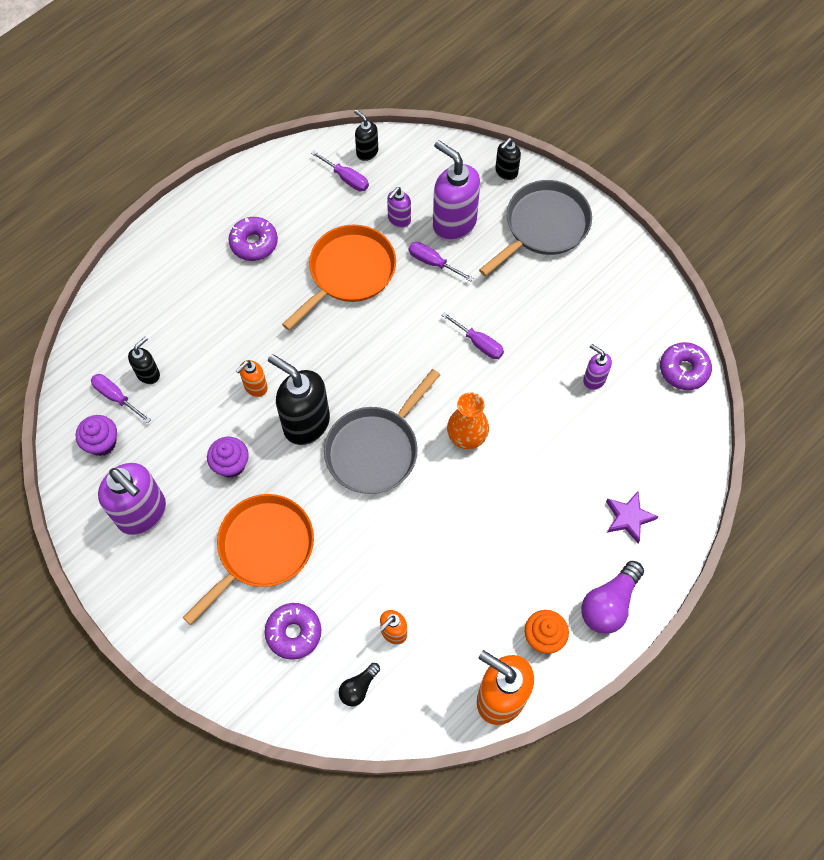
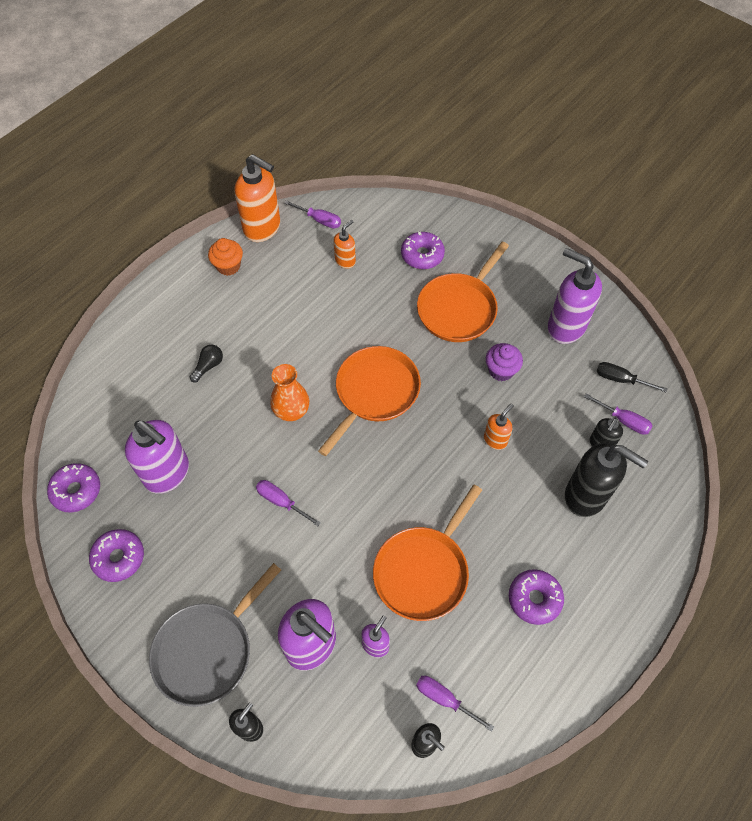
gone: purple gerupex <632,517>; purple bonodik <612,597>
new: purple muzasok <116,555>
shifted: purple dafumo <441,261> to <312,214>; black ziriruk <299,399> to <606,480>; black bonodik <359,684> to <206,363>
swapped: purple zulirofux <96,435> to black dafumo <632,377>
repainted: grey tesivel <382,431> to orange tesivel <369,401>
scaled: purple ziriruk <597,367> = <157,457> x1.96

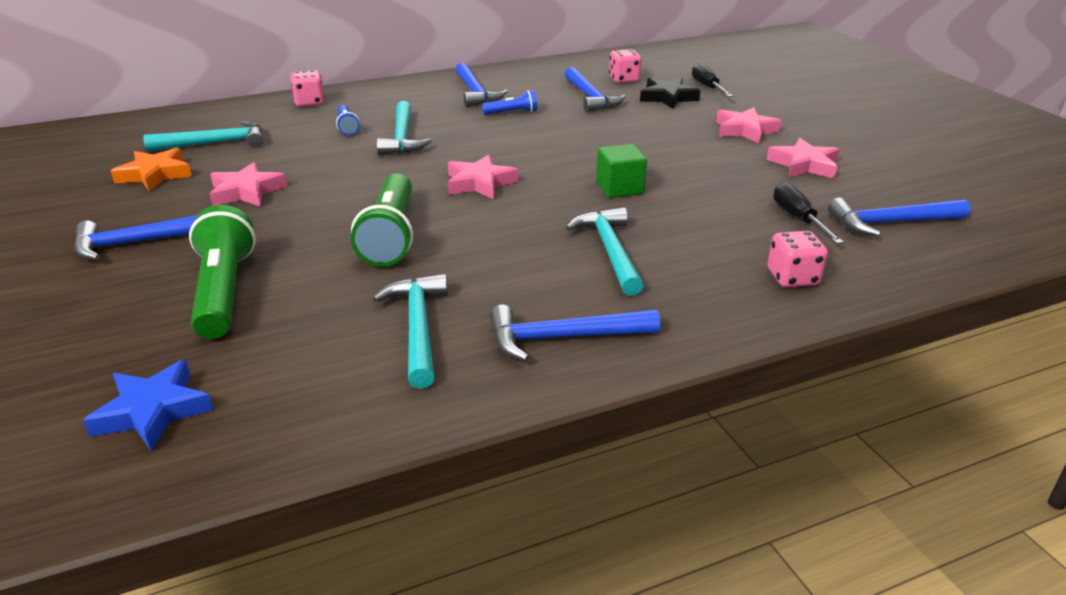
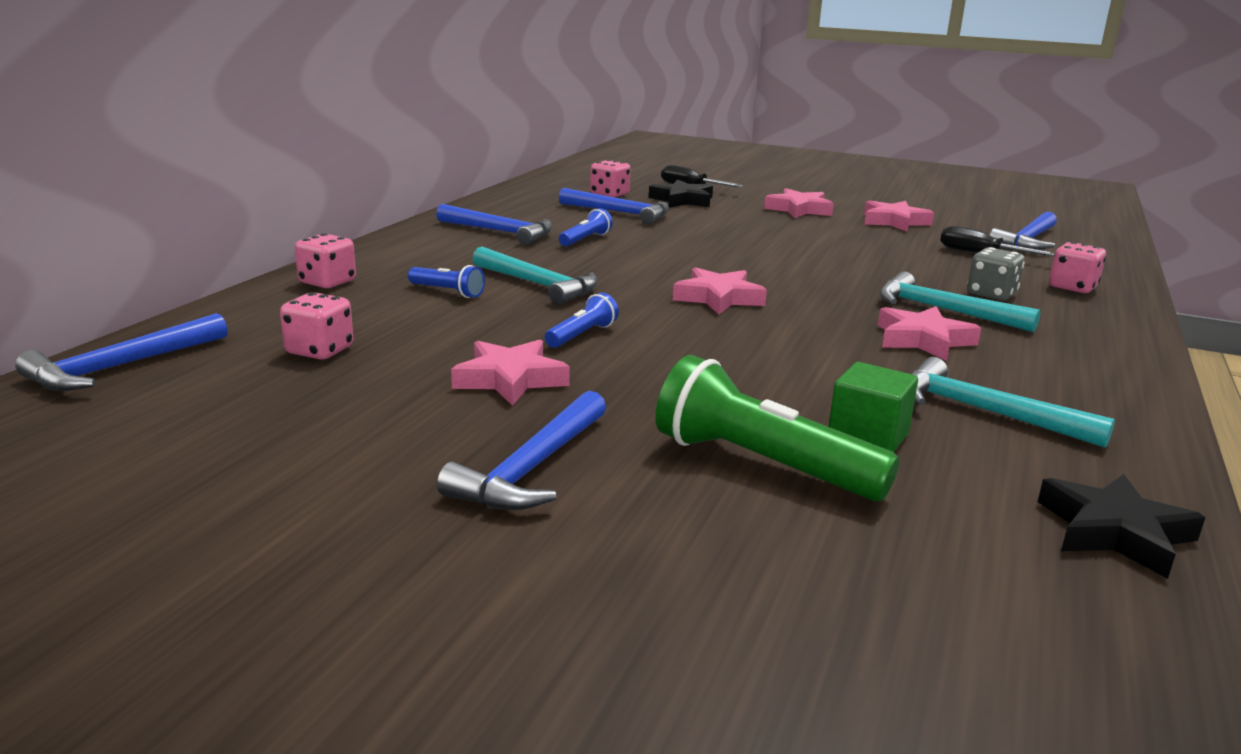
gone: orange gerupex <151,169>; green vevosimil <382,220>; blue gerupex <148,405>
new: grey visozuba <996,273>; blue vevosimil <582,320>; pink gerupex <929,333>; black gerupex <1122,526>
shifted: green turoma <621,171> to <873,407>; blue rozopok <575,332> to <121,352>
swapped: turquoise rozopok <203,136> to pink visozuba <316,326>

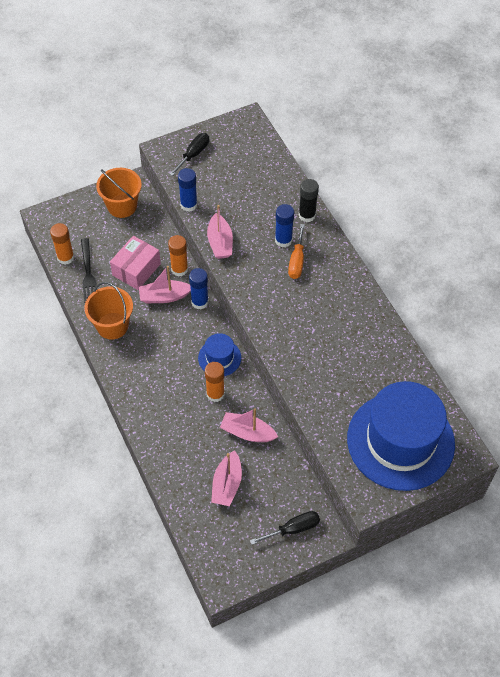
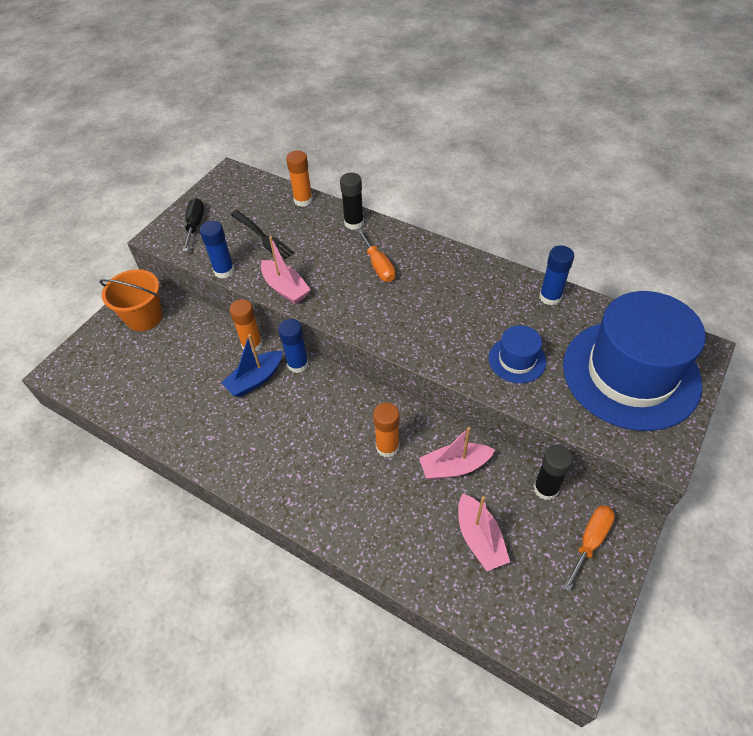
gone: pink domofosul <135,263>; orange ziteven <108,310>
new: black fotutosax <553,472>
shifted: blue fotutosax <284,226> to <556,275>; orange fotutosax <62,244> to <299,179>; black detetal <89,270> to <262,234>; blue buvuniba <219,354> to <517,354>
repainted: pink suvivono <165,284> to blue suvivono <252,365>; black dafumo <285,528> to orange dafumo <589,548>

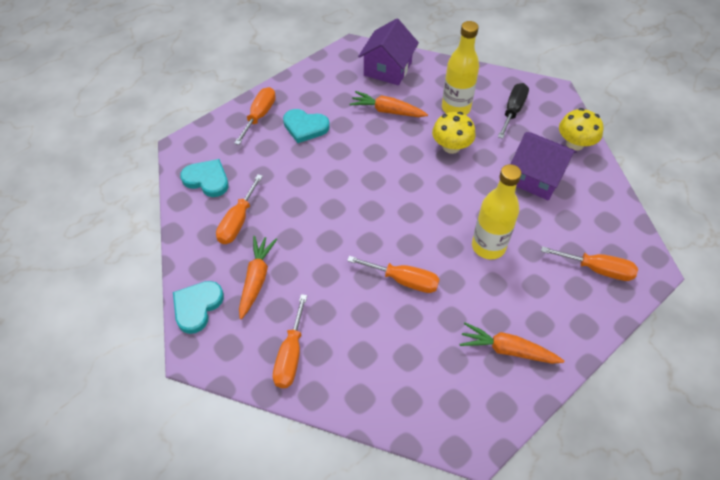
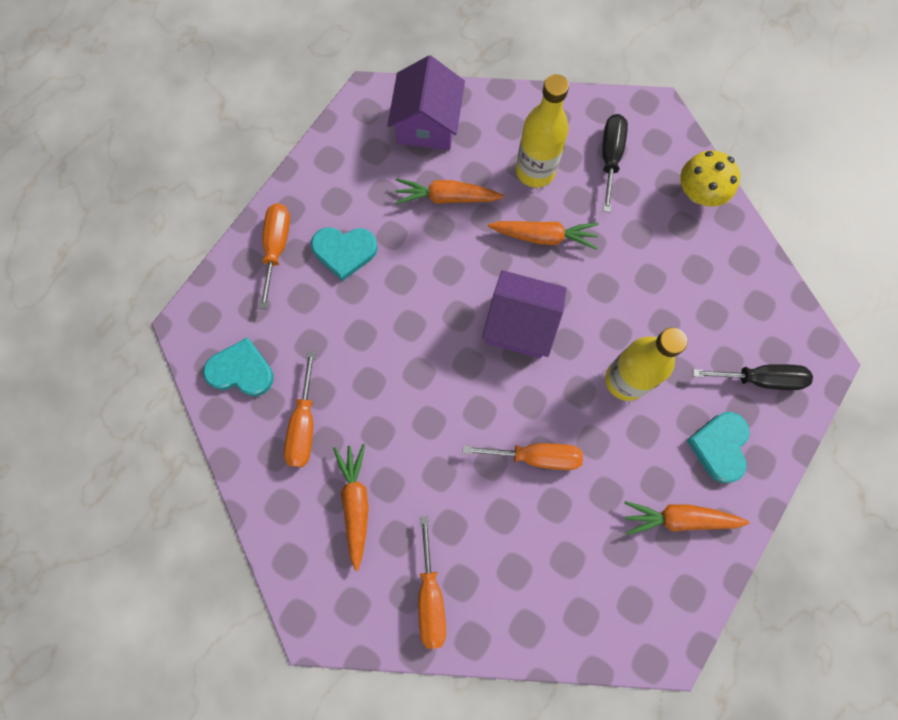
shifted: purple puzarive <544,166> to <524,314>; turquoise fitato <198,307> to <718,447>
swapped: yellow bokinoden <454,133> to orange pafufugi <543,235>
repainted: orange dafumo <589,263> to black dafumo <753,377>

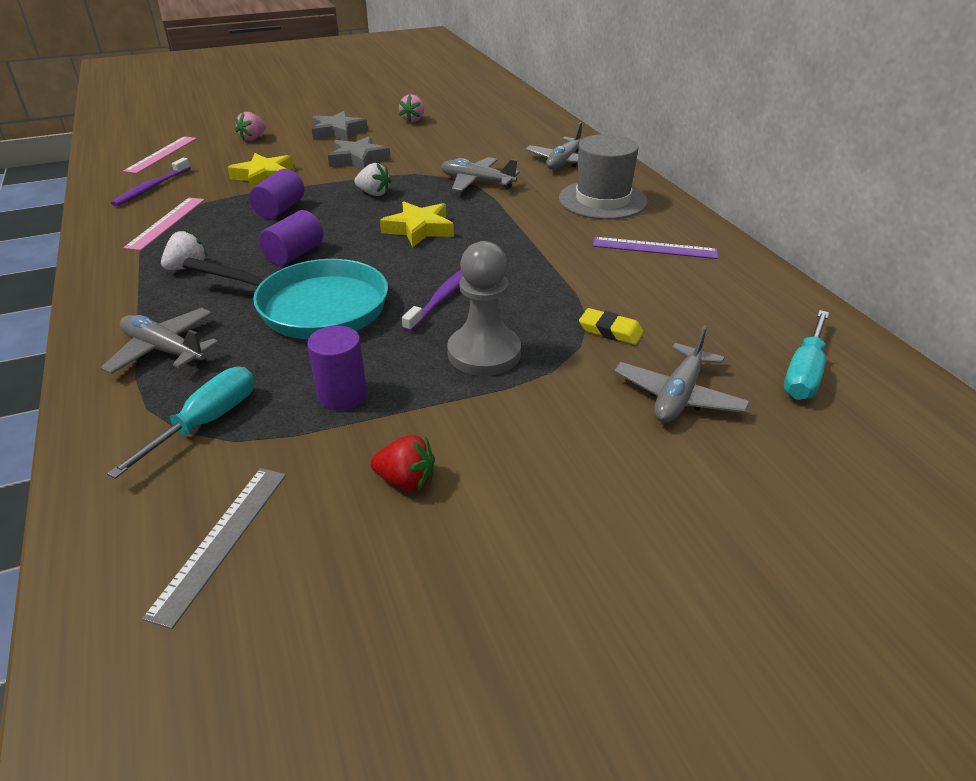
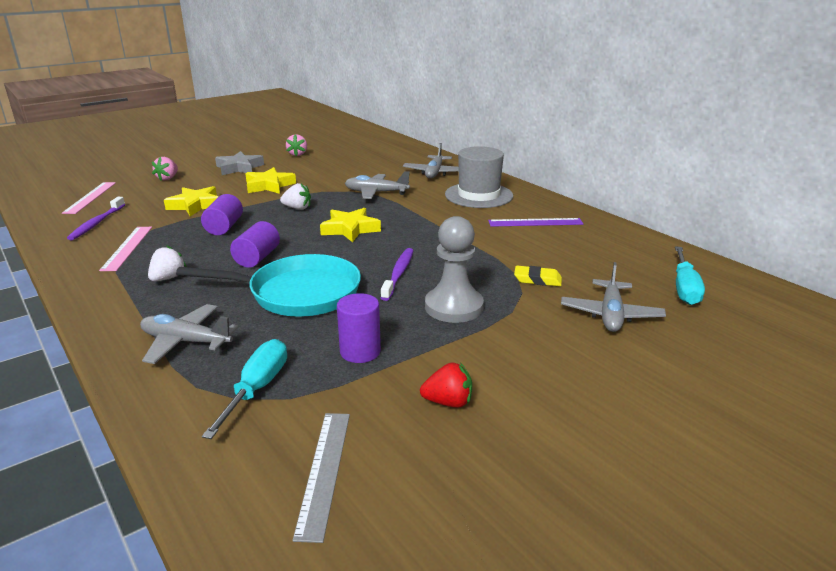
repainted: grey gerupex <359,153> to yellow gerupex <270,180>

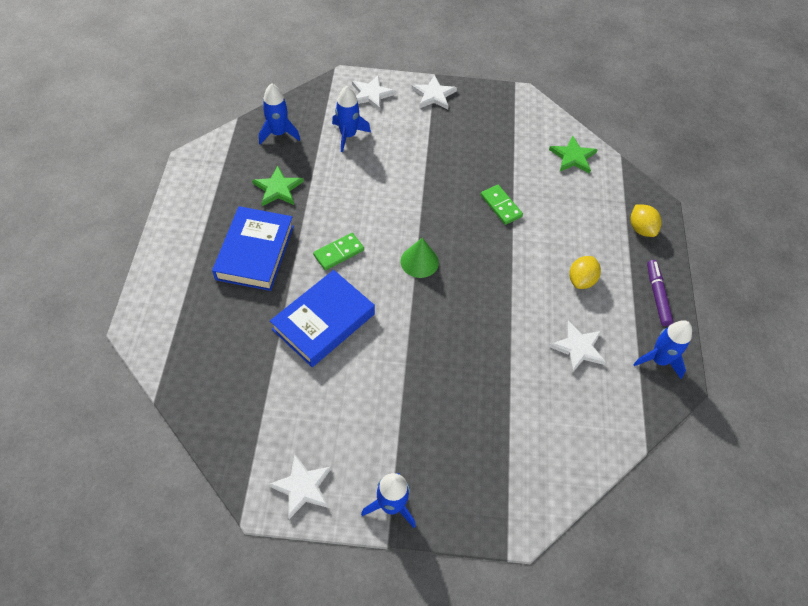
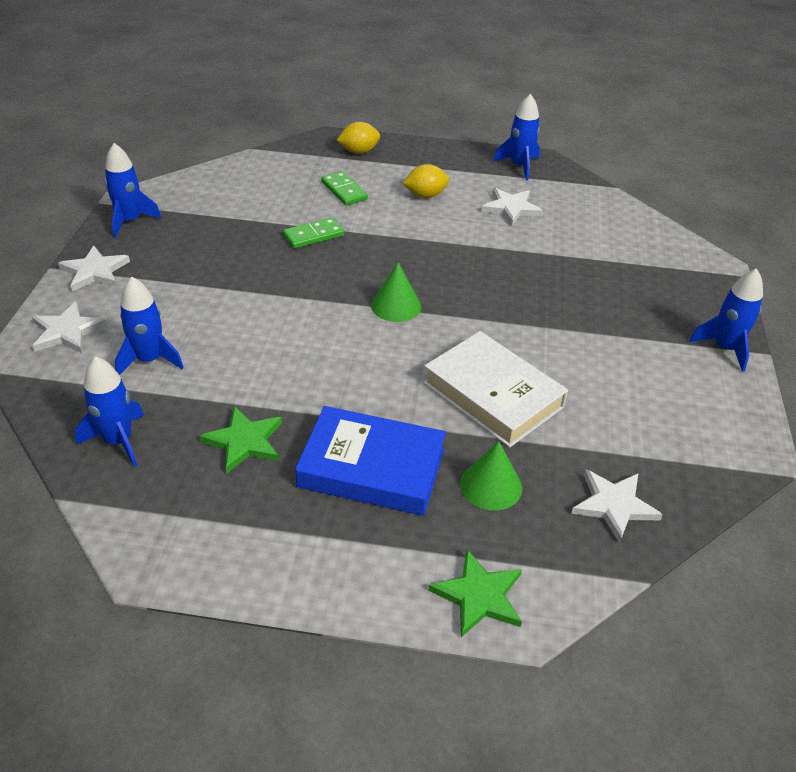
gone: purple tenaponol <660,293>
new: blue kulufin <133,190>; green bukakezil <491,476>
shifted: green gerupex <573,154> to <475,593>; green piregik <338,251> to <344,188>; white gerupex <299,486> to <617,506>
repainted: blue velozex <322,318> to white velozex <495,389>
rotated: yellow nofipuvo <585,272> = <426,181> 45 degrees counterclockwise

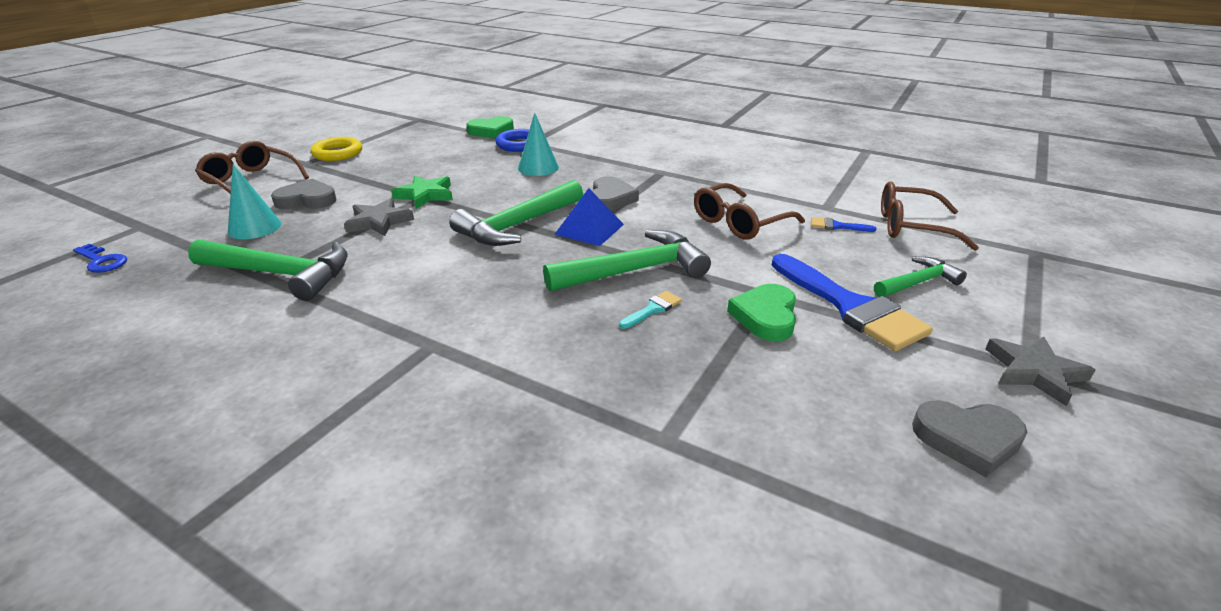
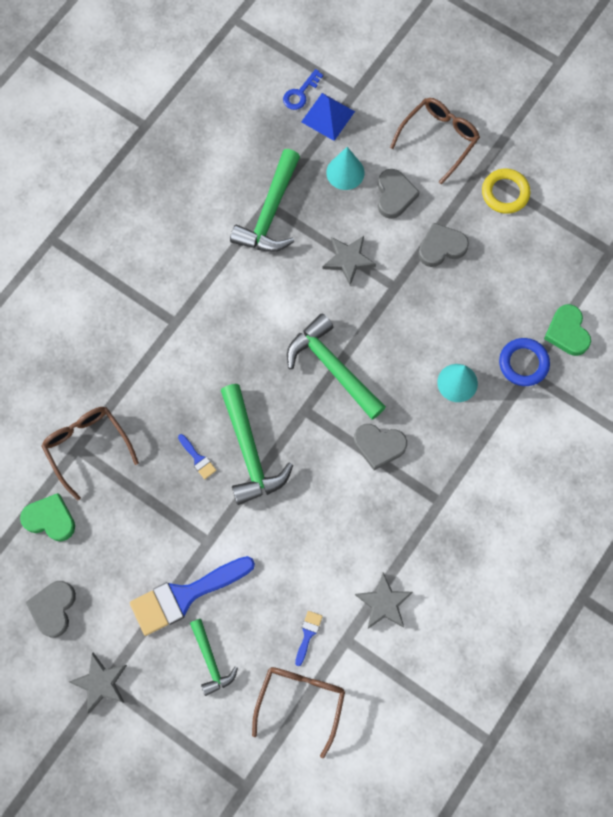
gone: green gerupex <422,192>
new: grey fitato <443,245>; grey gerupex <384,600>
shifted: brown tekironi <749,211> to <90,454>; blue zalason <589,217> to <328,117>; green fitato <761,312> to <47,517>
repainted: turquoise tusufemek <650,310> to blue tusufemek <197,456>

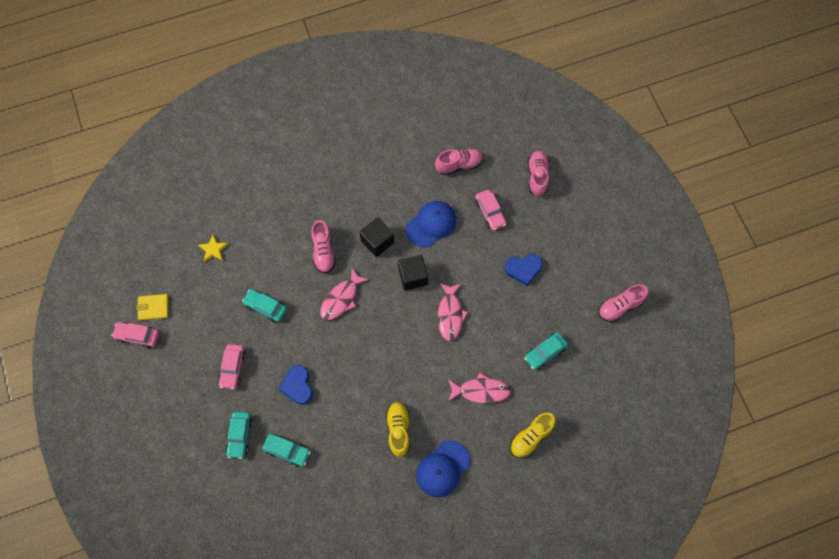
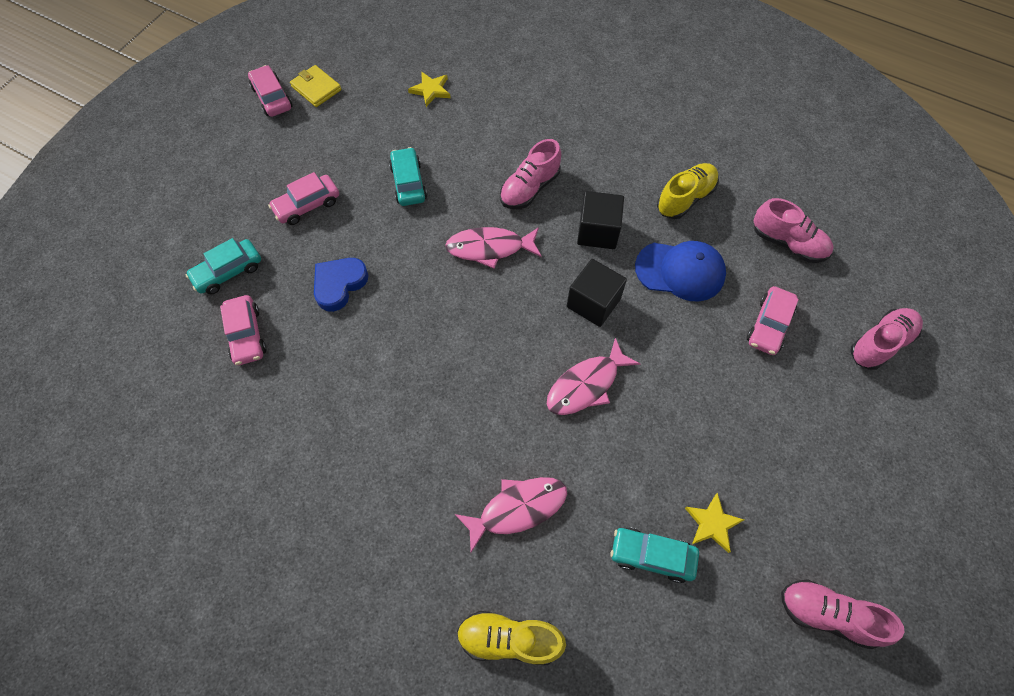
gone: blue fitato <523,270>; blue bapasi <443,468>
new: yellow gerupex <714,523>
shifted: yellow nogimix <398,429> to <688,191>
repainted: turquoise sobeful <286,450> to pink sobeful <243,330>
rotated: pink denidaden <479,388> = <511,514> 75 degrees counterclockwise

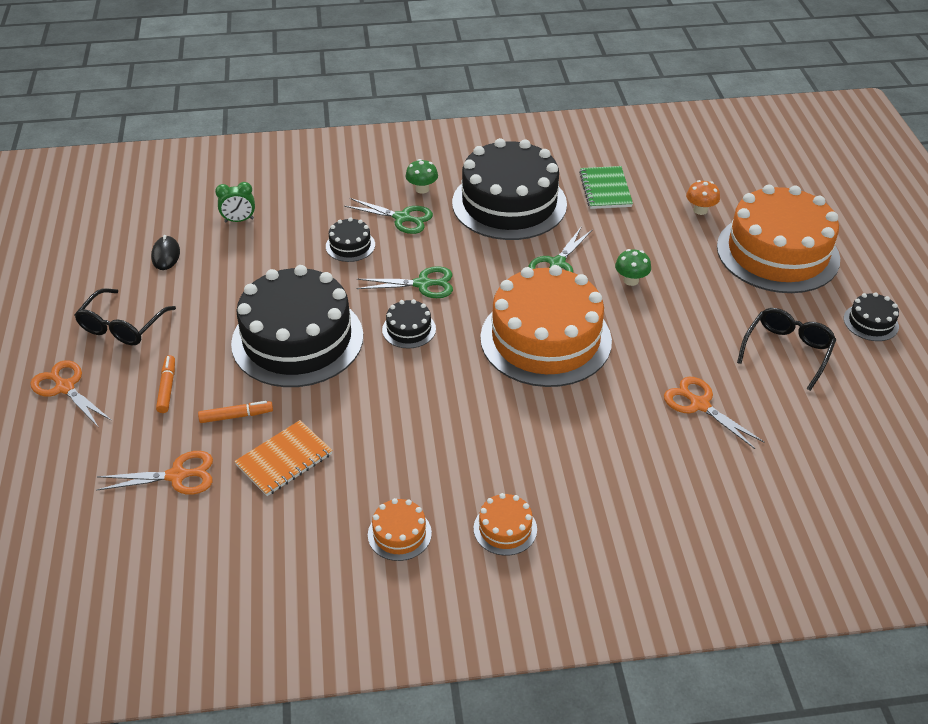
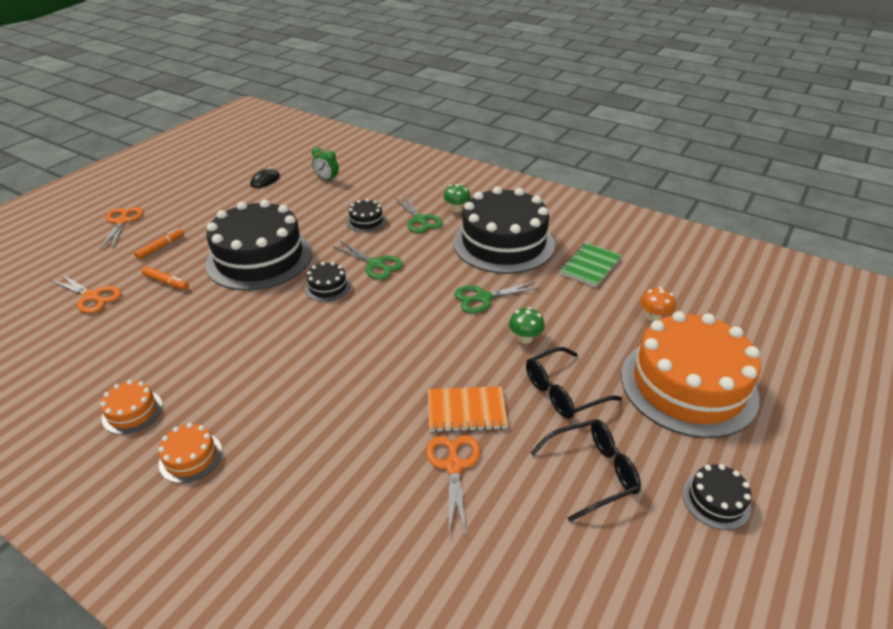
gone: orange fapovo <546,326>
shifted: black tekironi <125,316> to <574,383>; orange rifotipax <283,458> to <468,409>

